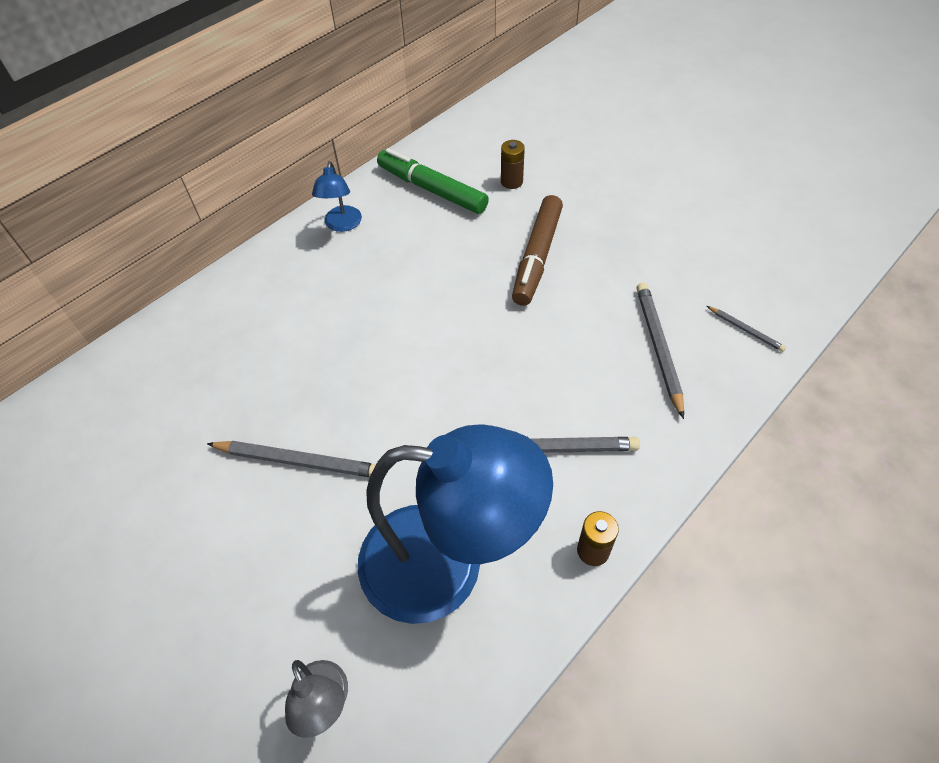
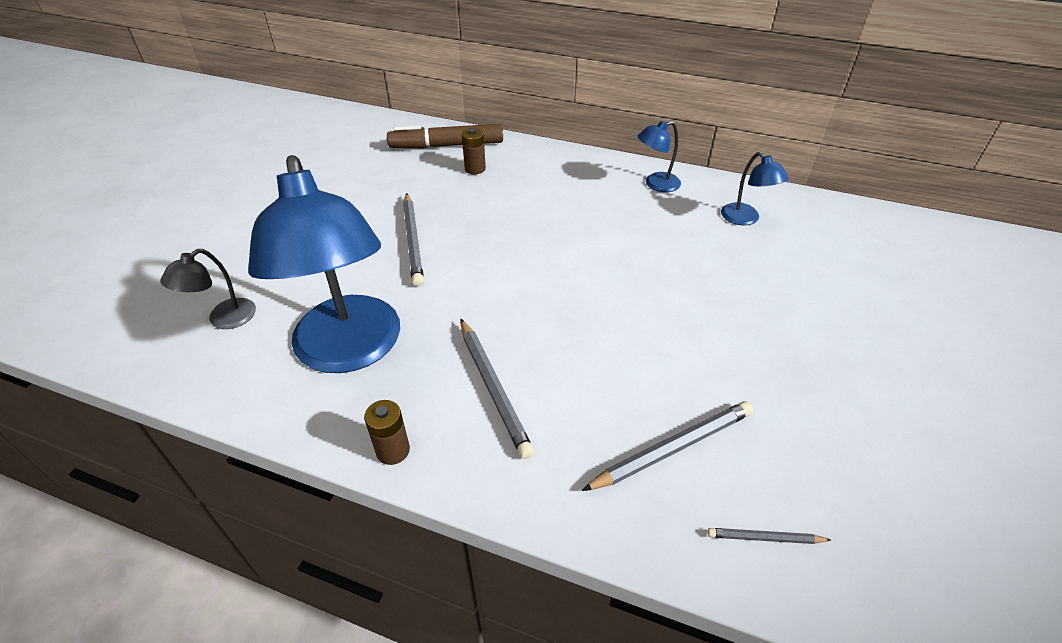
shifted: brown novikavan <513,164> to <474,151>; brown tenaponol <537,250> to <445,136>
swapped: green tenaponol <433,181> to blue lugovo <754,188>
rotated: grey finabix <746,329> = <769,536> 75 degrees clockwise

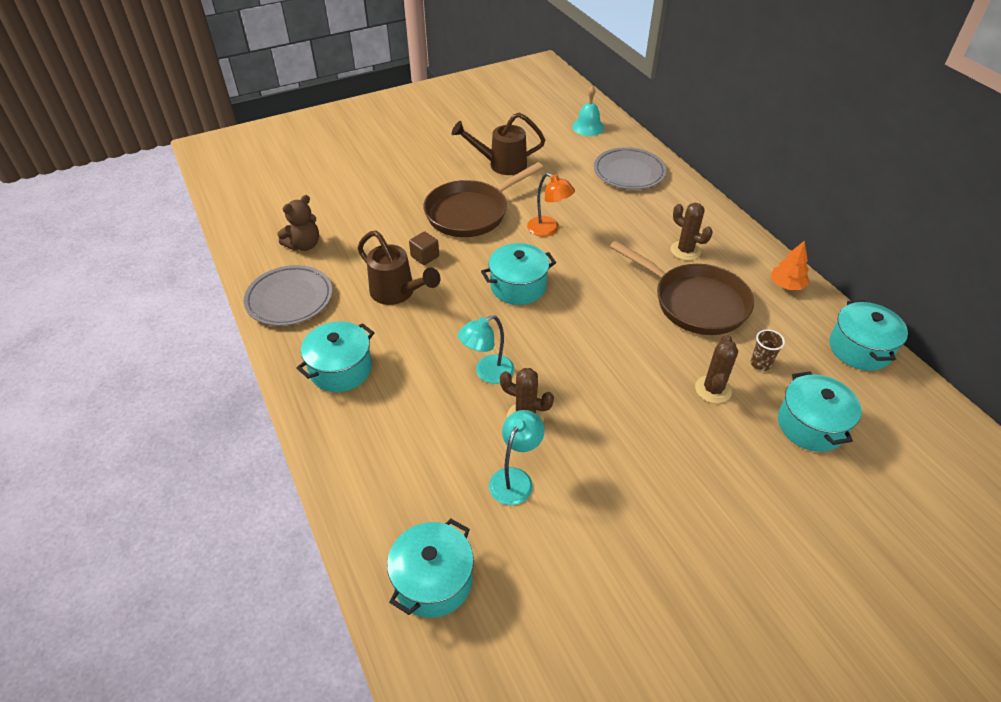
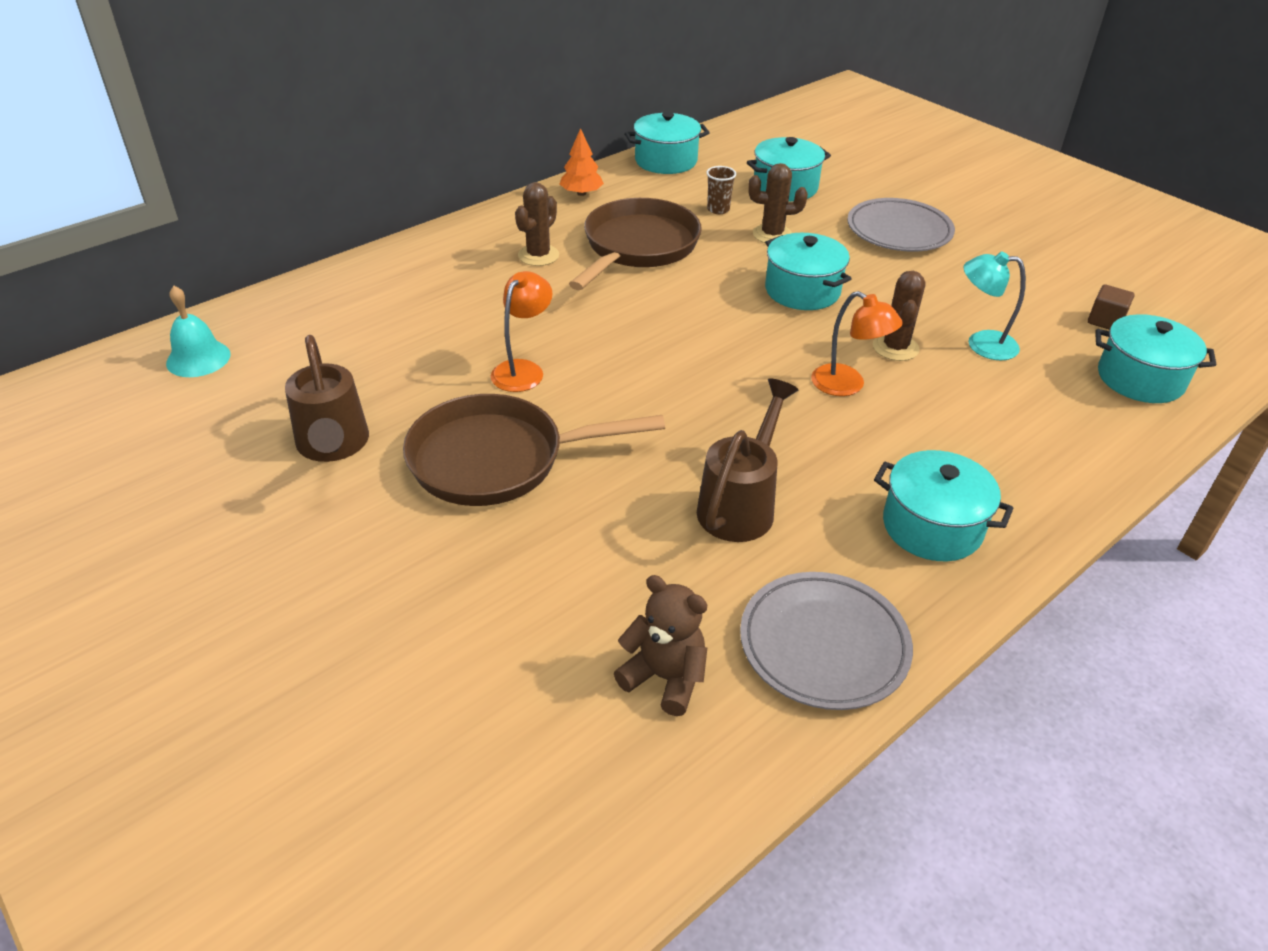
shifted: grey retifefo <630,168> to <901,225>; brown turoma <424,248> to <1111,307>; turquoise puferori <518,274> to <808,271>
repainted: turquoise lugovo <486,349> to orange lugovo <857,343>
rotated: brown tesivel <483,199> = <534,450> 135 degrees clockwise

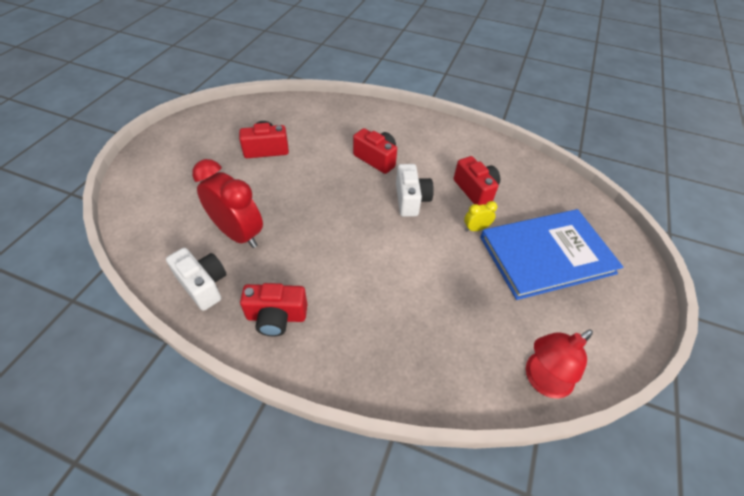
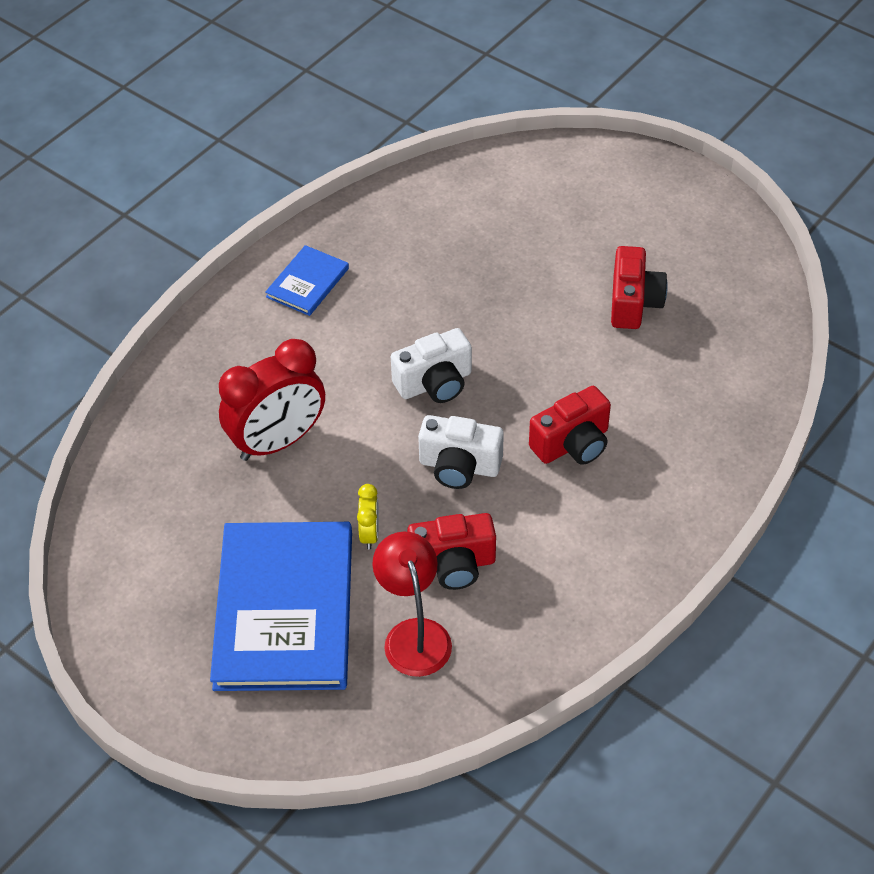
shifted: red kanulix <227,203> to <272,400>; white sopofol <196,279> to <431,365>; red lugovo <559,364> to <412,604>
swapped: red sopofol <273,309> to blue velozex <307,280>

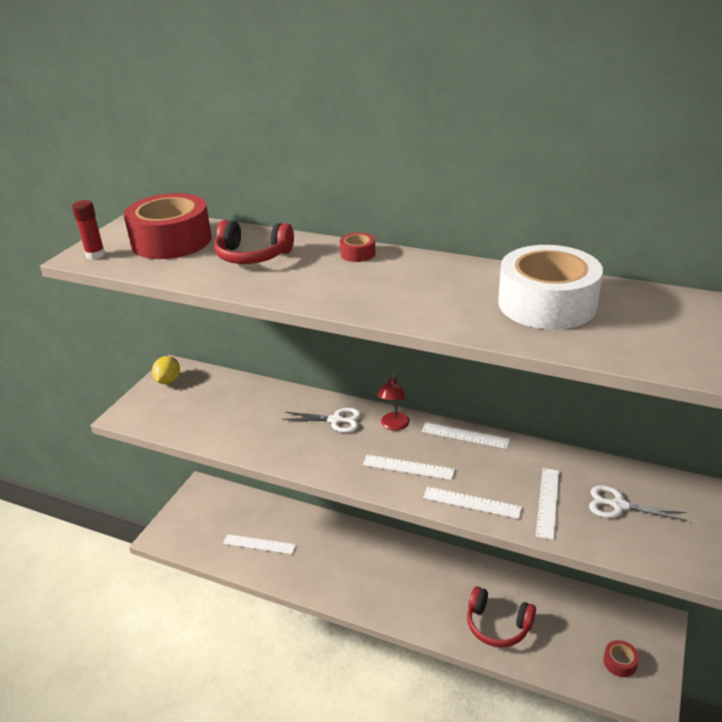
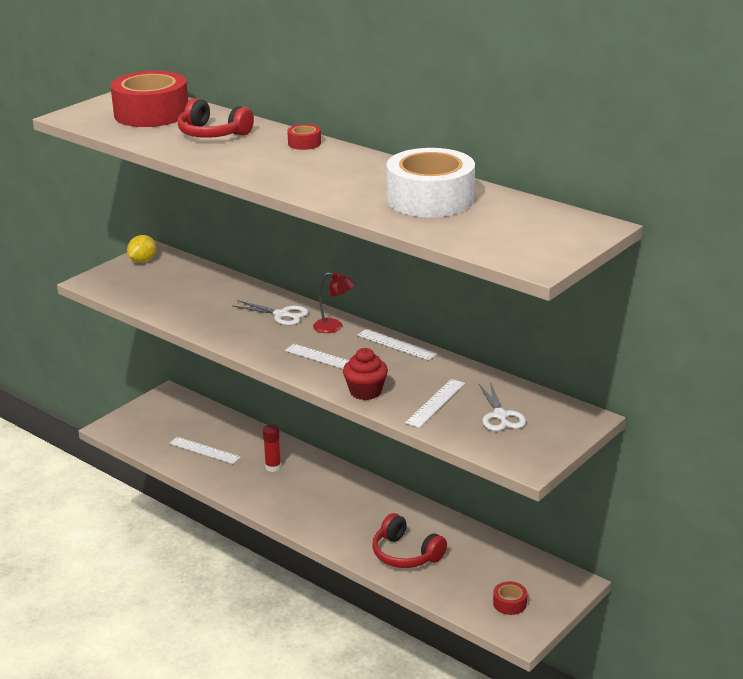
shifted: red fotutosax <88,230> to <272,448>
swapped: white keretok <472,503> to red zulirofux <365,374>
rotated: red lugovo <393,402> = <334,302> 105 degrees counterclockwise; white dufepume <638,503> = <502,406> 135 degrees counterclockwise

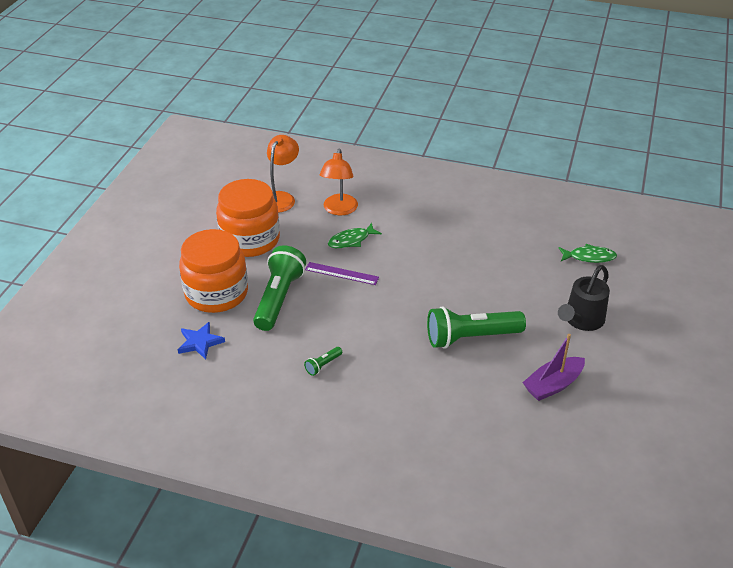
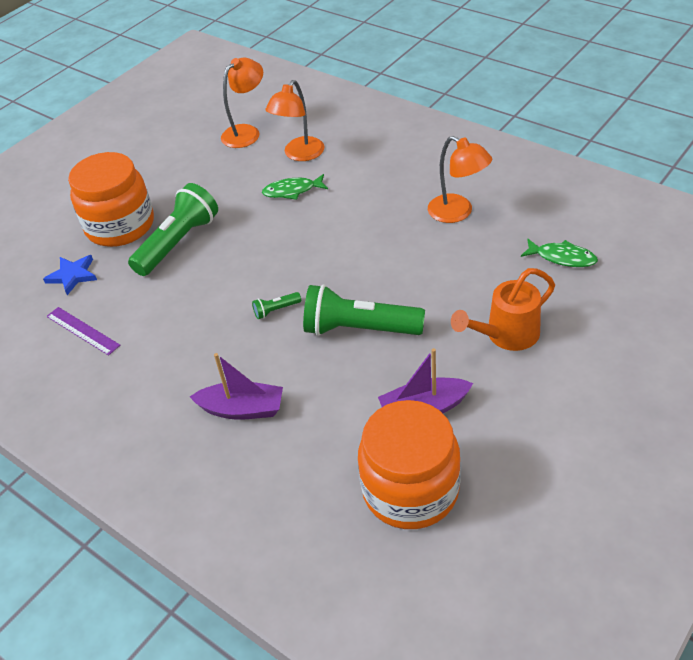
new: orange lugovo <460,179>; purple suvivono <236,386>
shifted: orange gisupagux <248,218> to <409,464>; purple keretok <342,273> to <83,331>; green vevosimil <323,361> to <276,305>
repainted: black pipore <584,298> to orange pipore <503,309>

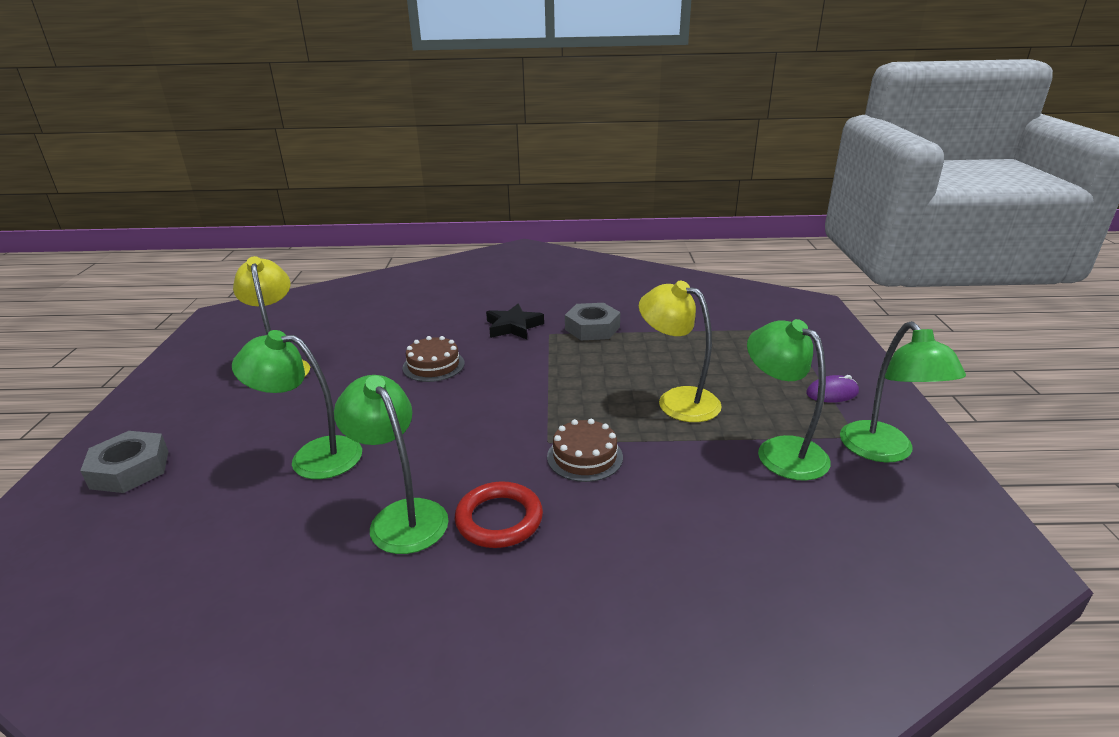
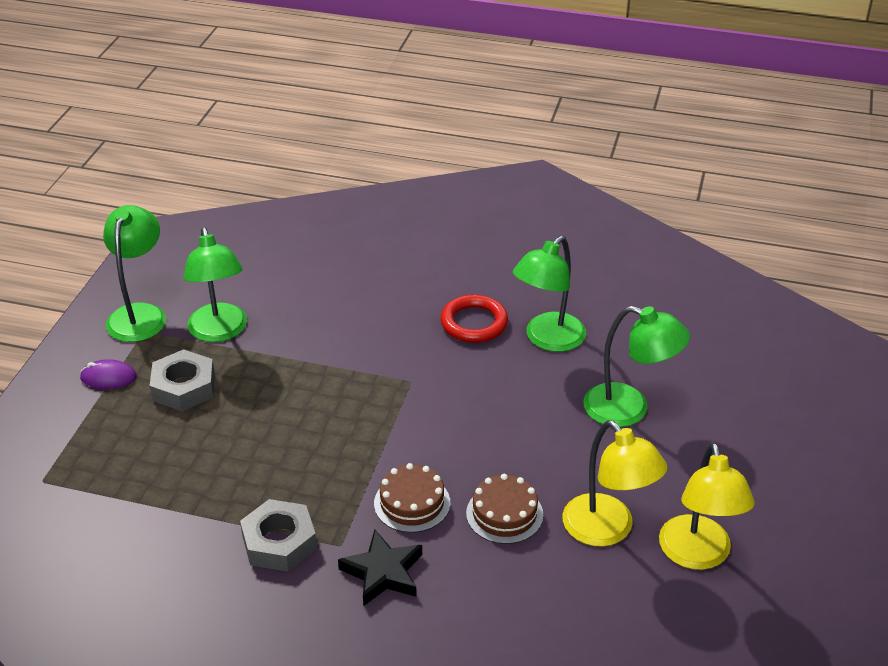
shifted: yellow lugovo <680,351> to <615,483>; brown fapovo <585,450> to <412,498>; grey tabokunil <124,462> to <182,380>
rotated: green lugovo <391,464> = <549,294> 60 degrees clockwise

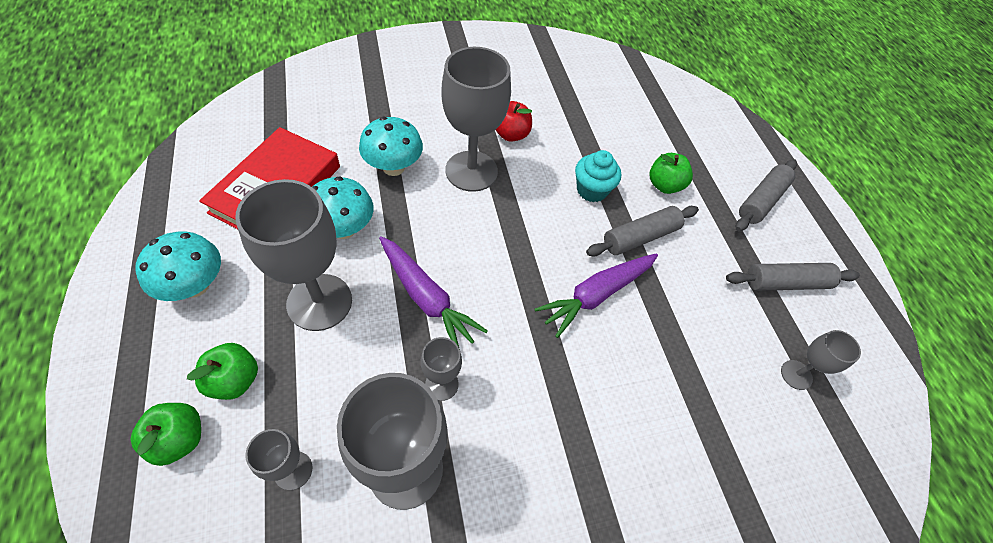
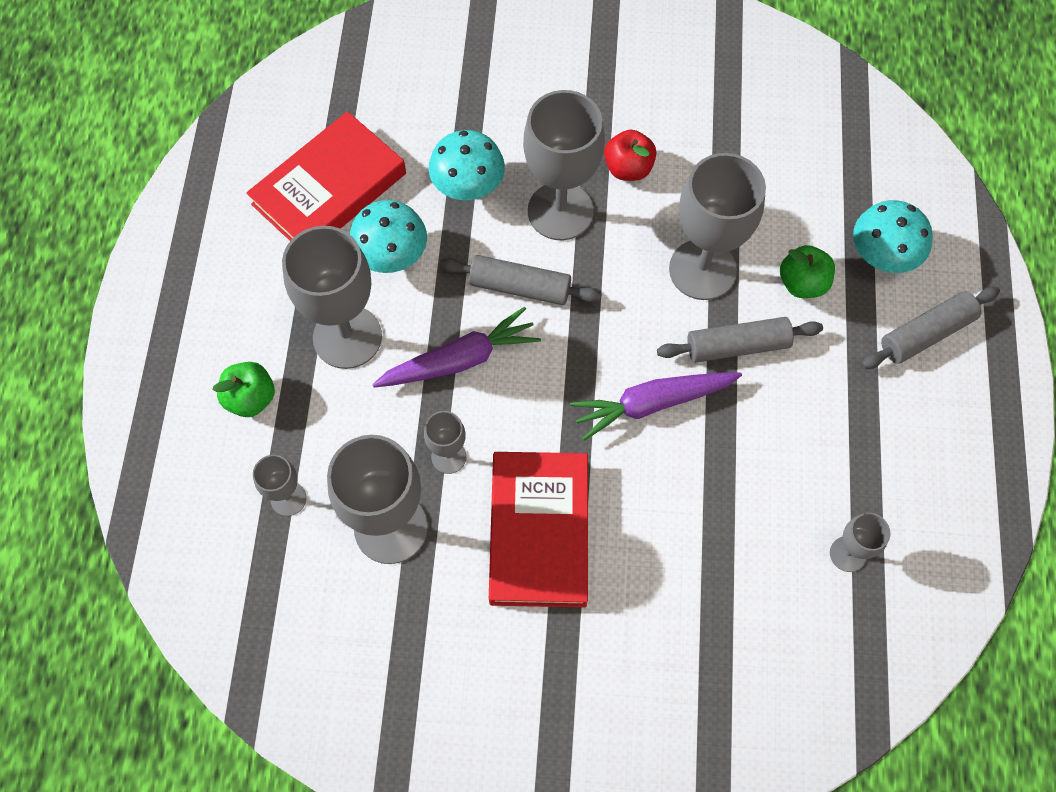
gone: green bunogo <166,434>
new: red velozex <538,529>
shifted: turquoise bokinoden <178,266> to <893,236>; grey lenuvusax <793,277> to <520,280>
swapped: turquoise zulirofux <598,176> to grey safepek <717,226>
rotated: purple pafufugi <433,293> = <456,347> 90 degrees counterclockwise

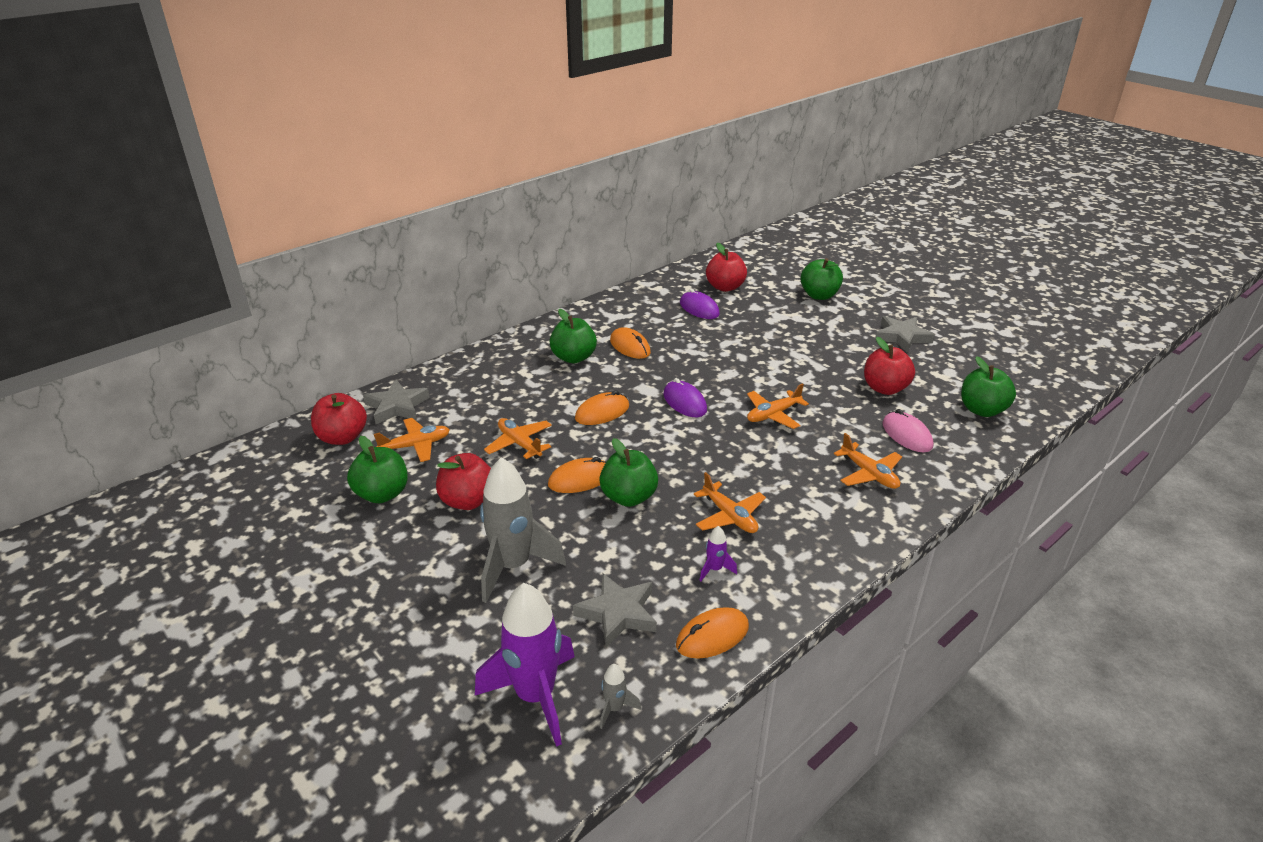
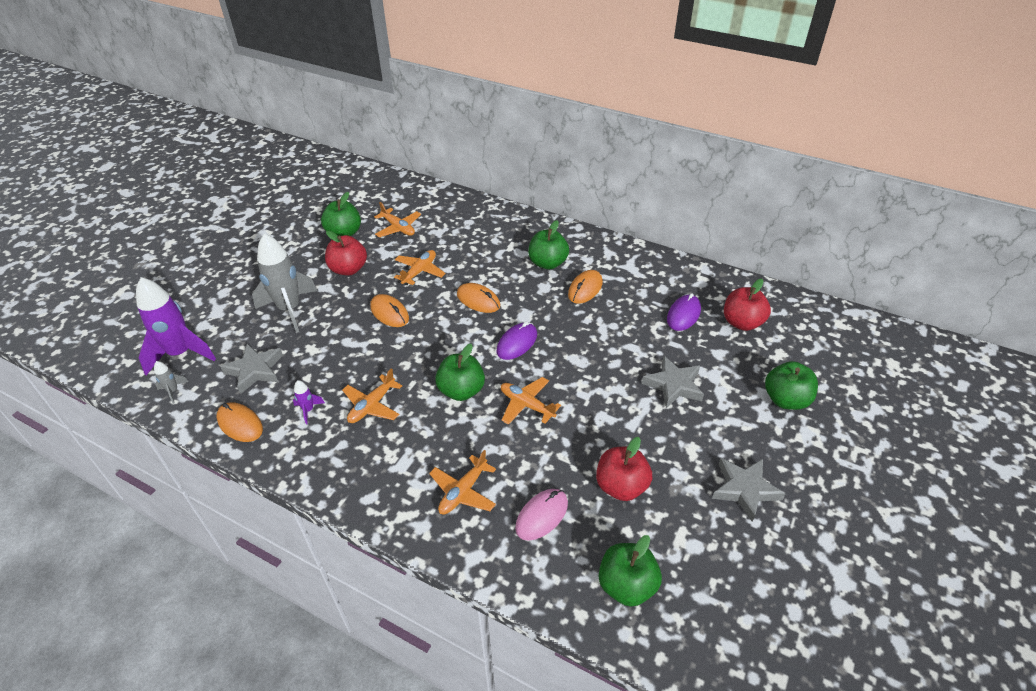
gone: red bunogo <339,419>
shifted: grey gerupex <396,401> to <673,382>; green bunogo <628,472> to <460,372>

